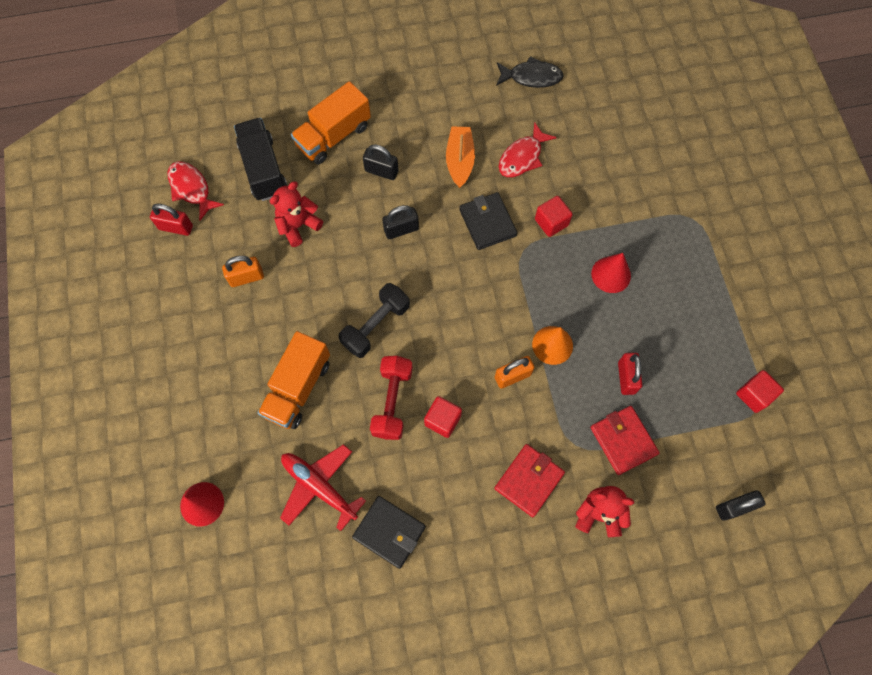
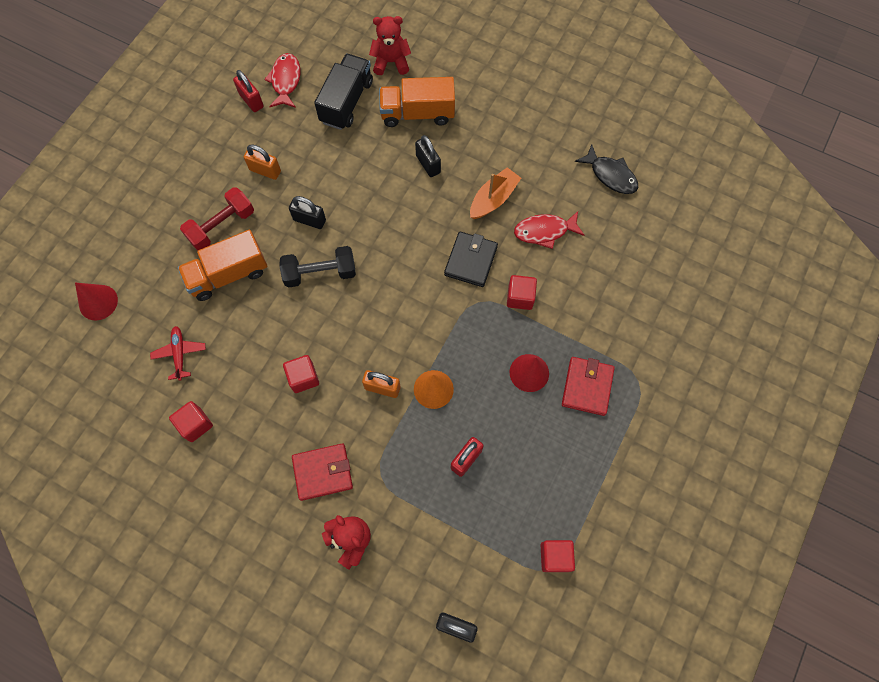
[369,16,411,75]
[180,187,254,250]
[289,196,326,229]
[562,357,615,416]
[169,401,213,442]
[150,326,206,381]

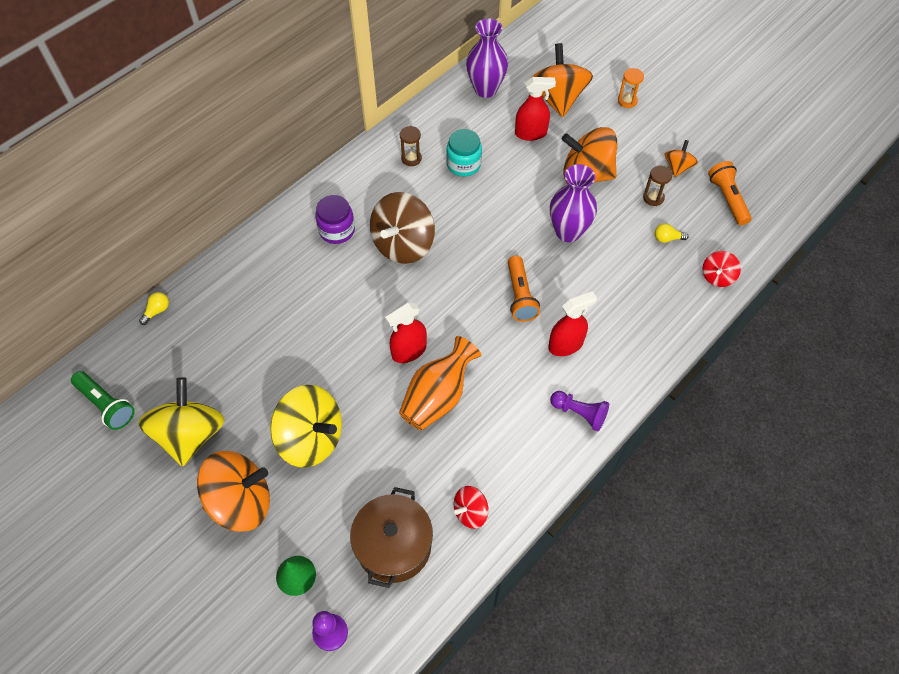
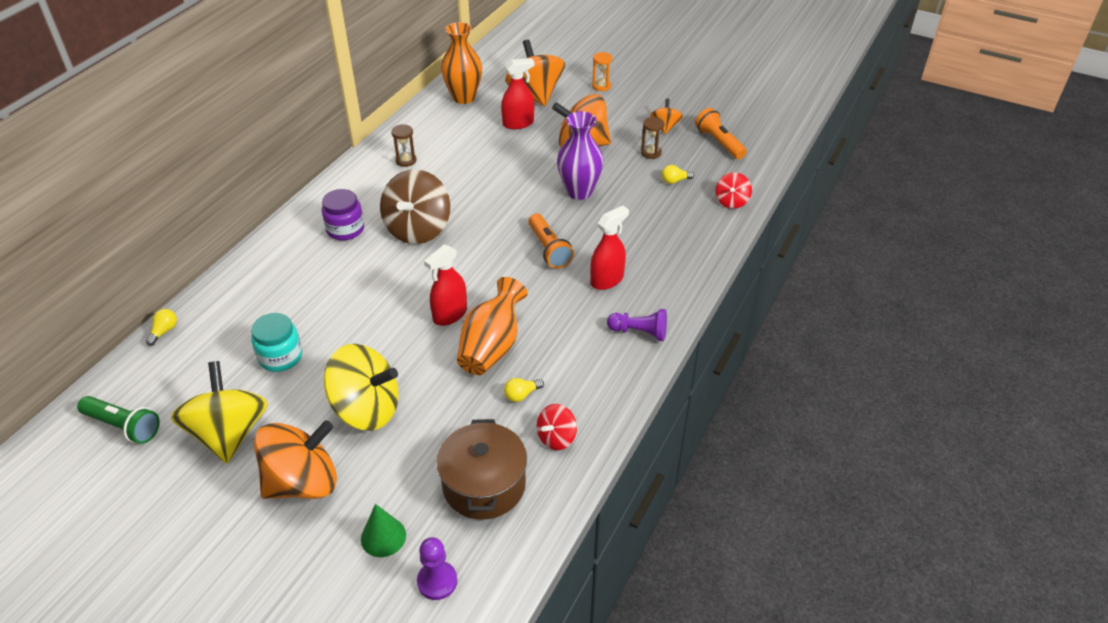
[504,378,544,402]
[251,313,302,372]
[441,22,482,104]

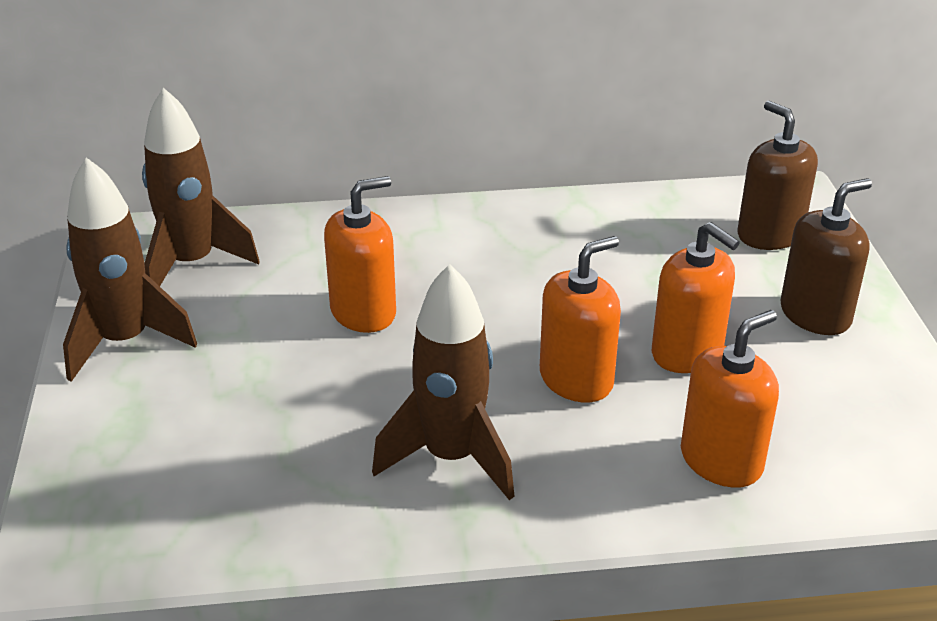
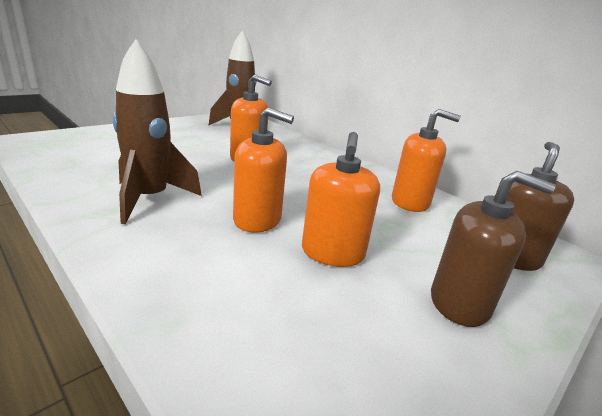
[63,157,197,382] (first image)
[392,109,461,212]

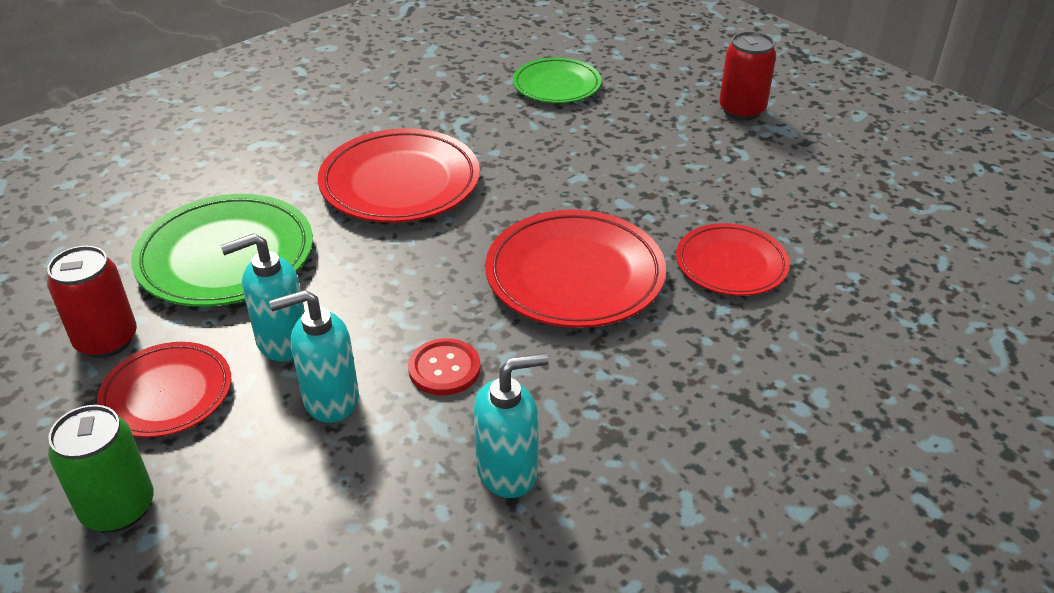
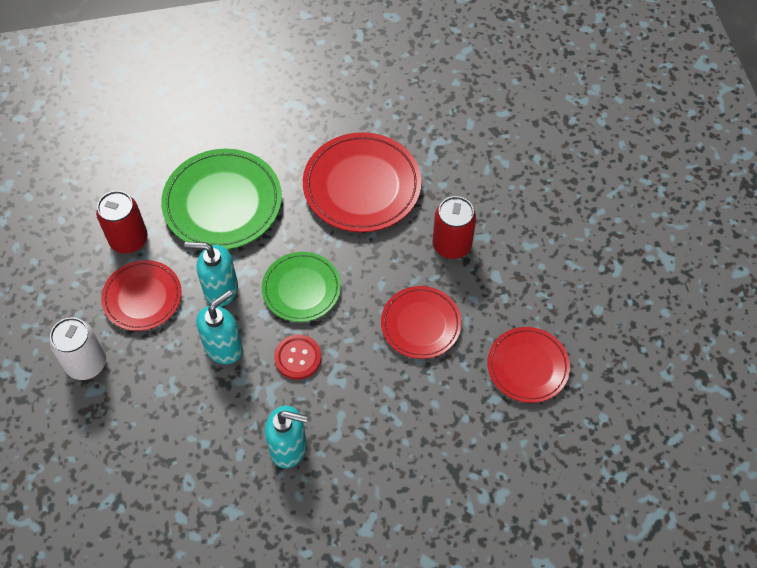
[262,252,341,322]
[432,196,476,259]
[50,317,106,380]
[196,290,243,364]
[381,286,462,359]

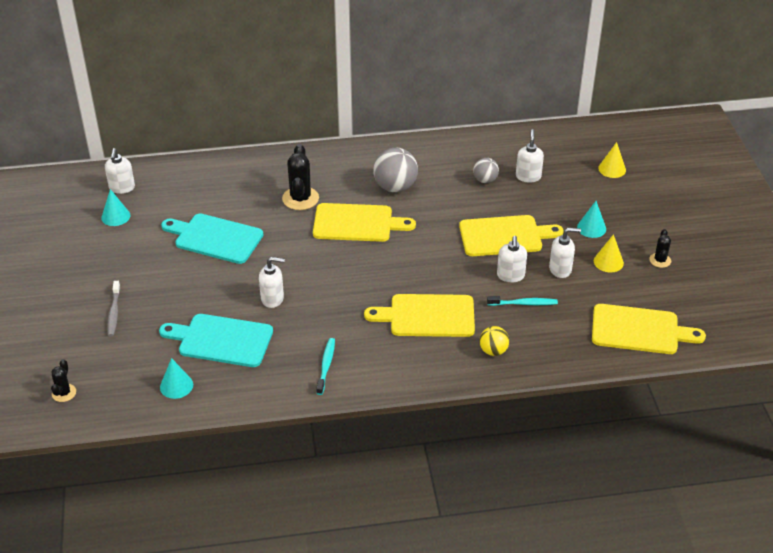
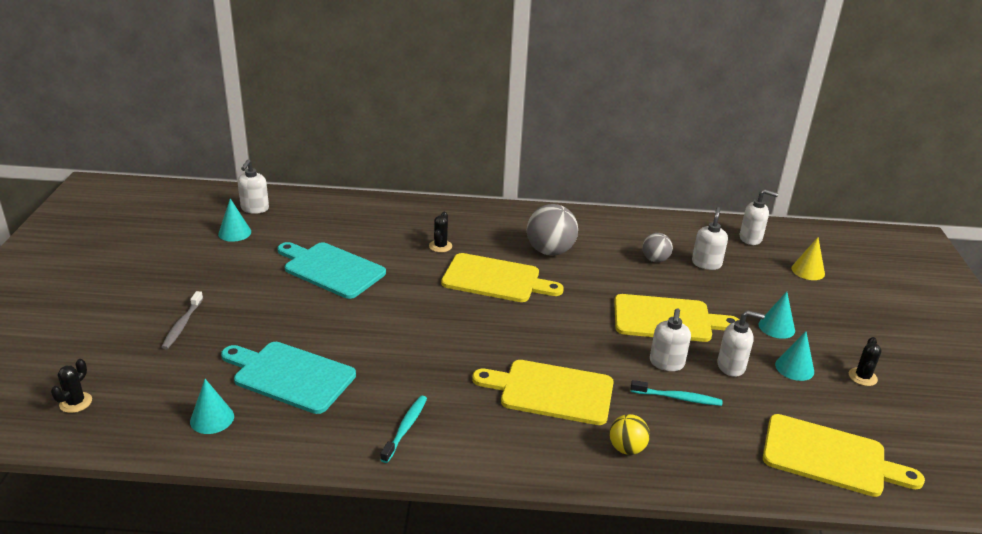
[740,189,778,245]
[775,331,814,381]
[429,212,452,252]

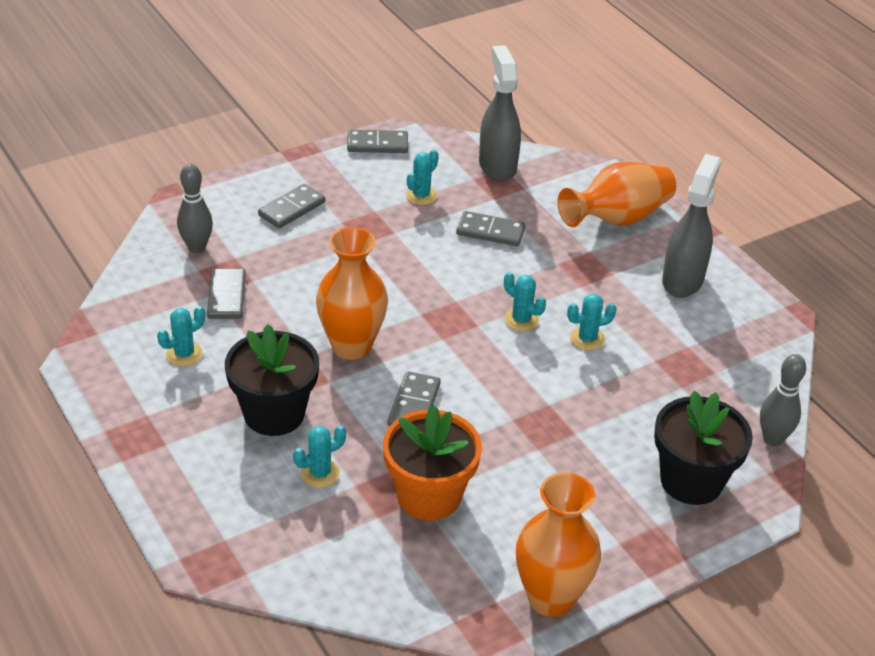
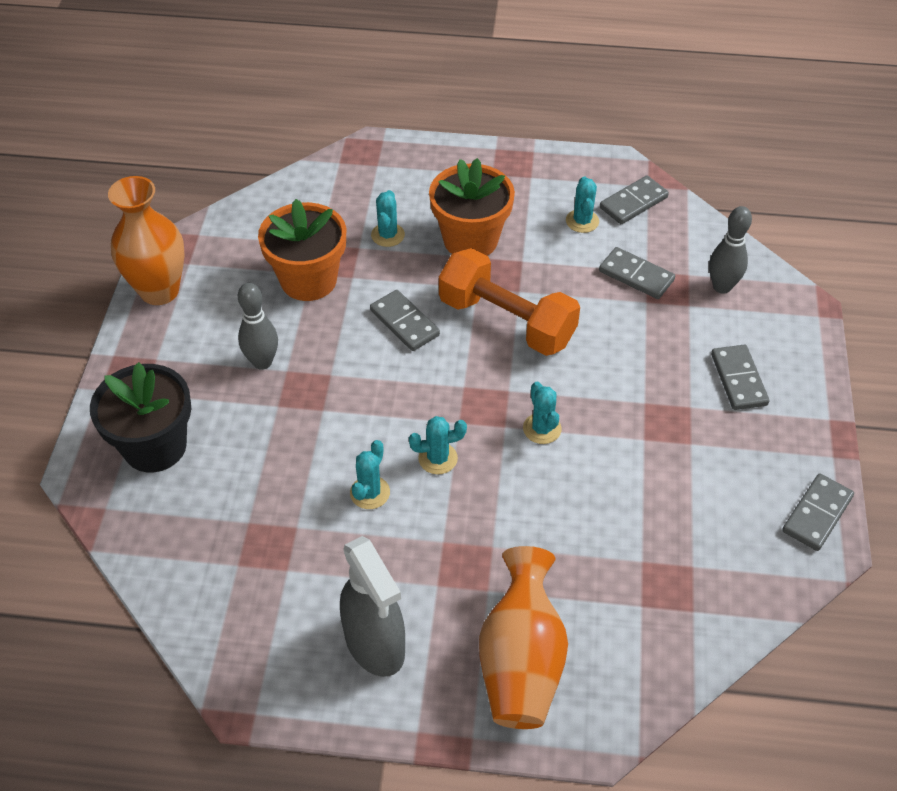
[479,45,521,181] (first image)
[523,382,562,444]
[600,176,669,224]
[238,283,278,370]
[439,248,580,356]
[429,158,515,256]

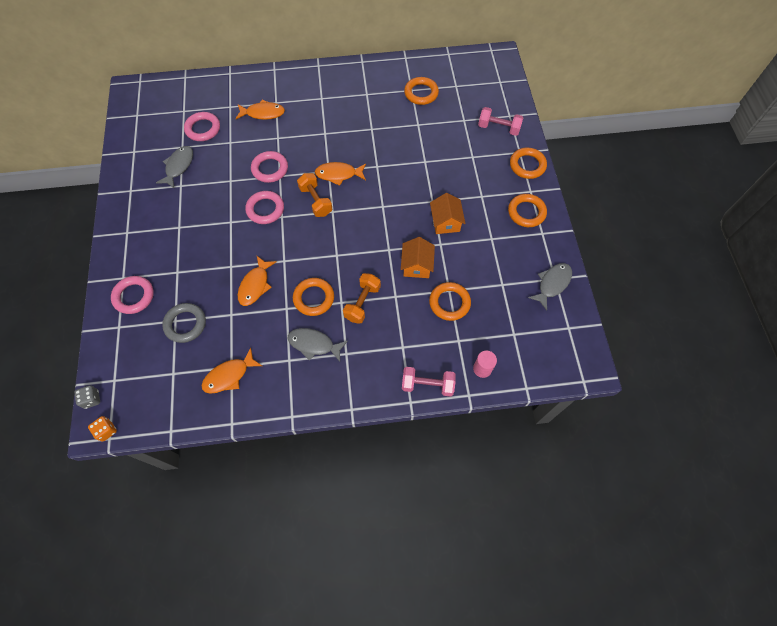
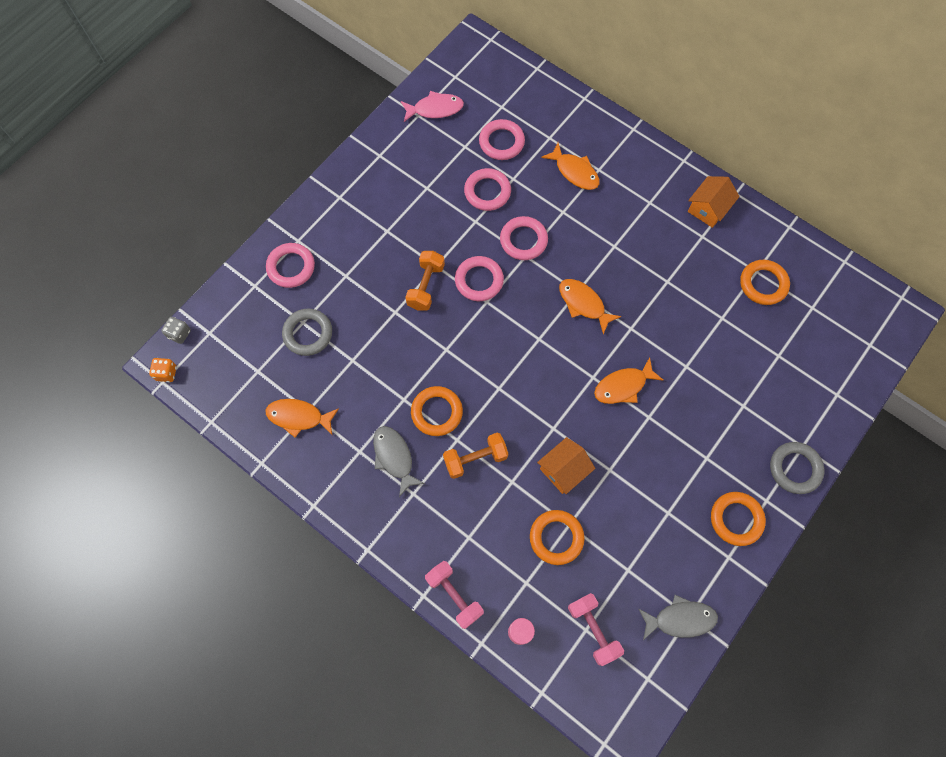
[156,146,193,189] (first image)
[401,91,464,122]
[464,168,511,211]
[594,357,664,404]
[405,251,445,311]
[688,176,740,228]
[568,593,624,666]
[770,442,824,494]

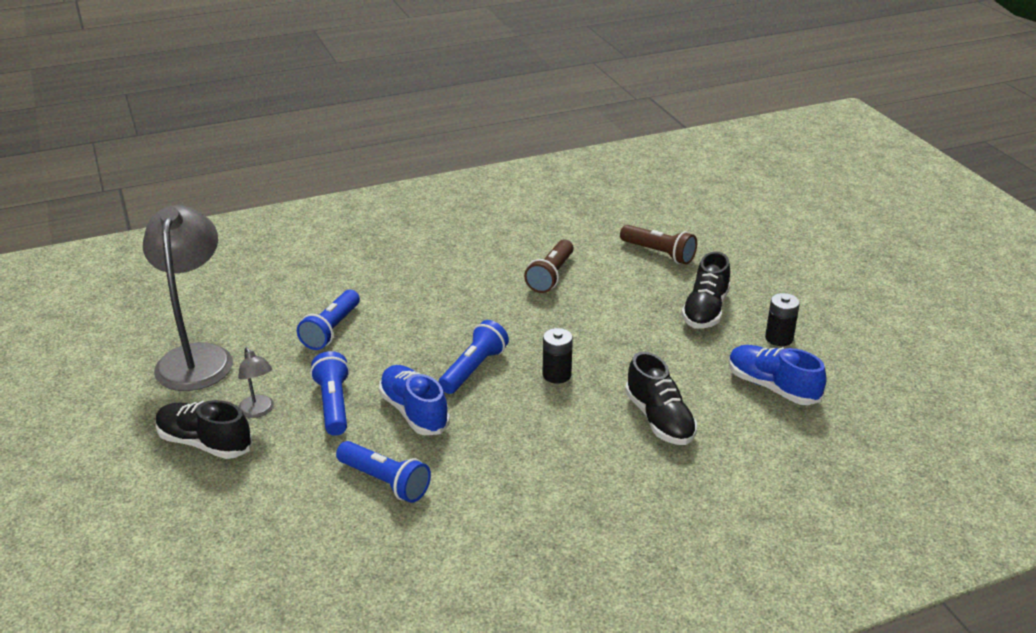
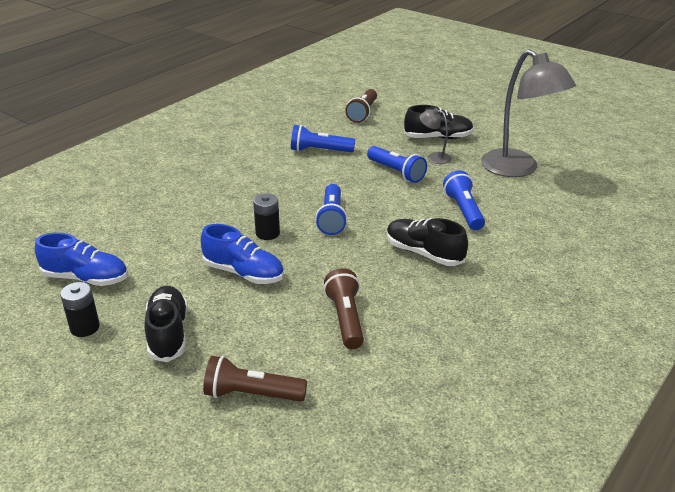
[345,89,377,123]
[201,224,284,284]
[387,218,468,266]

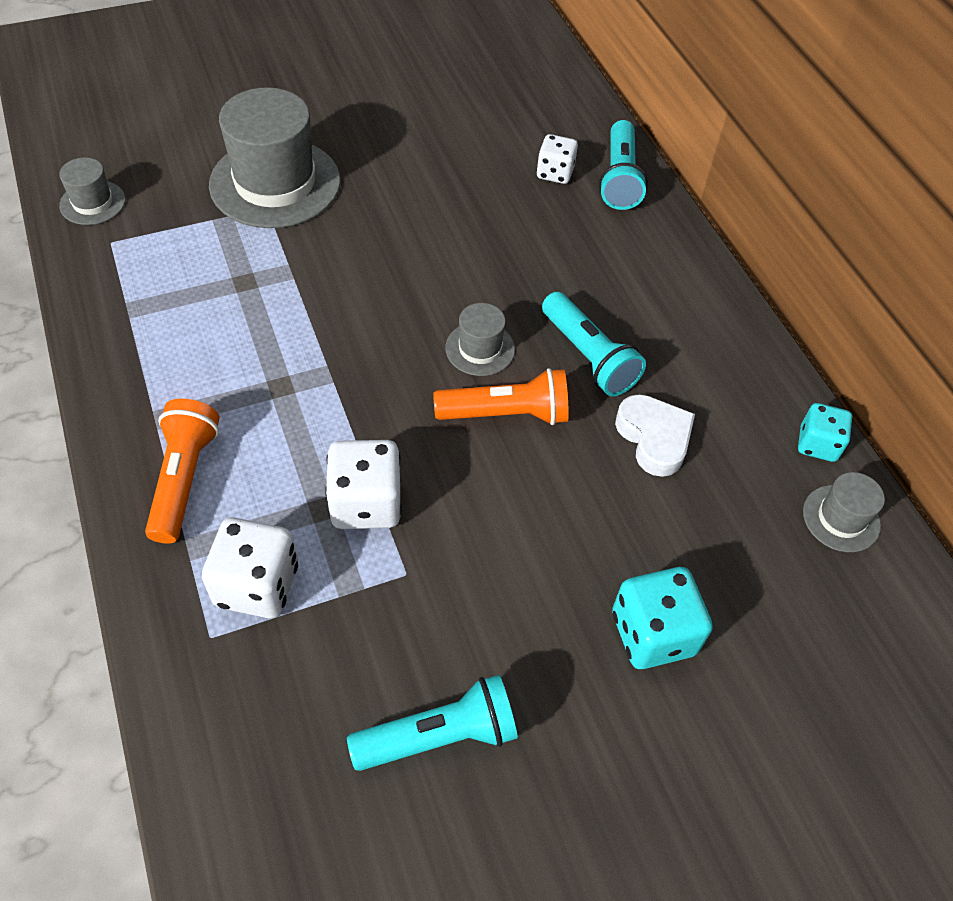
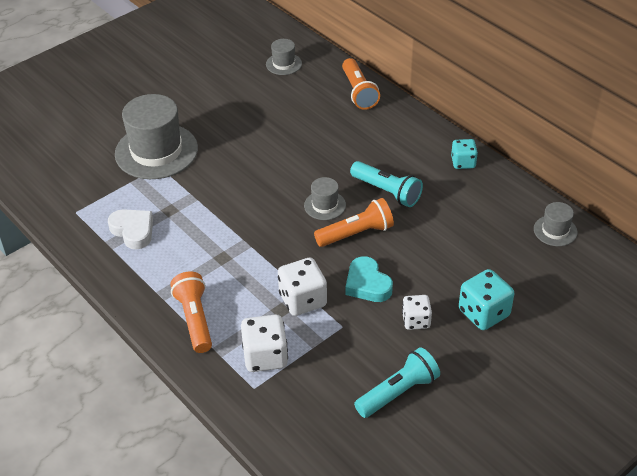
[345,256,393,302]
[266,39,302,75]
[402,295,432,330]
[108,209,153,249]
[451,139,478,169]
[342,58,380,110]

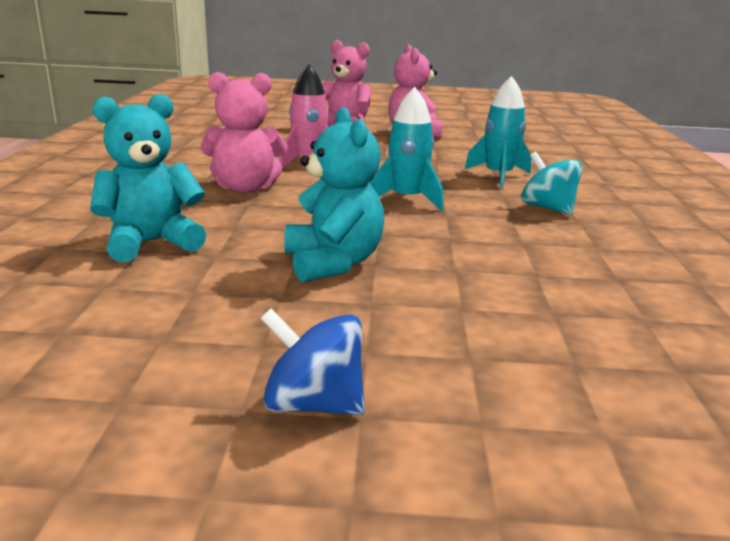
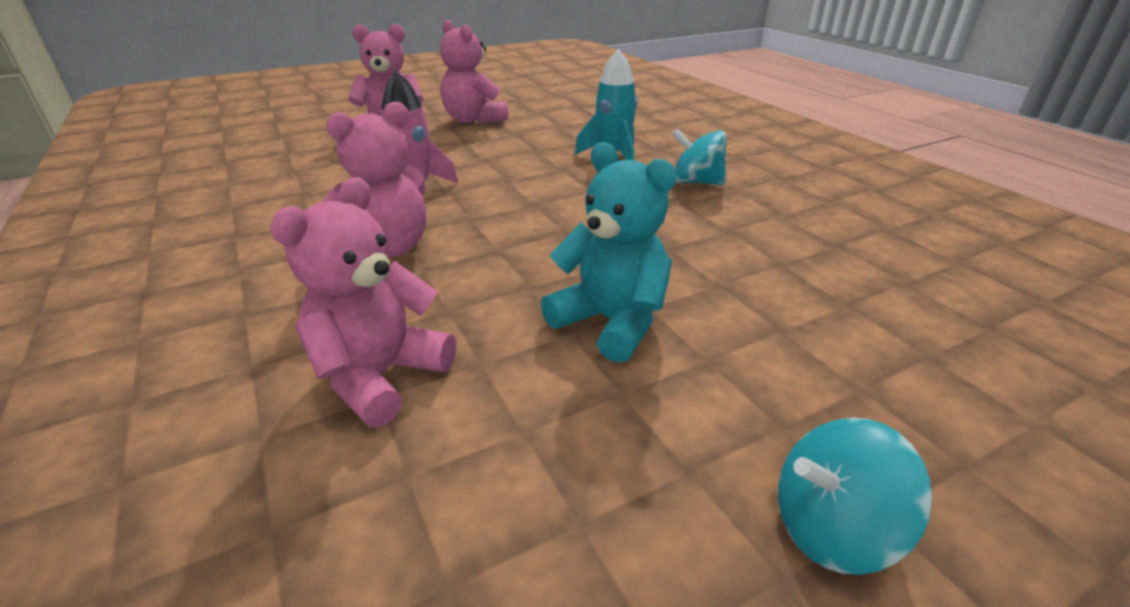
[369,87,443,211] (first image)
[270,177,456,427]
[778,418,932,575]

